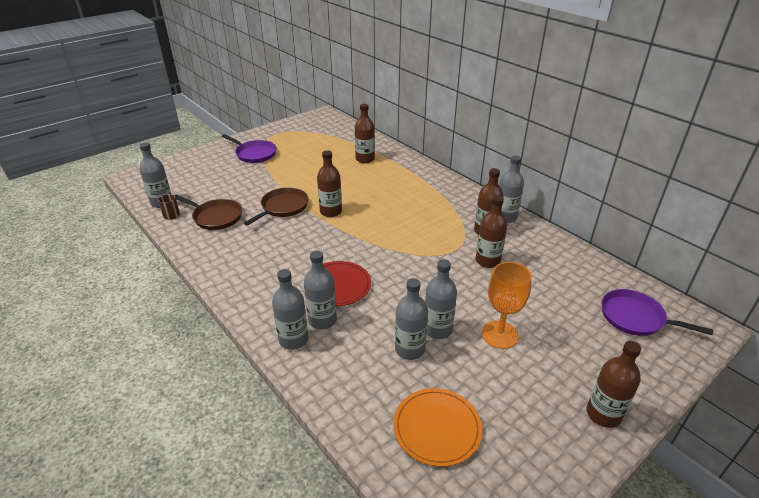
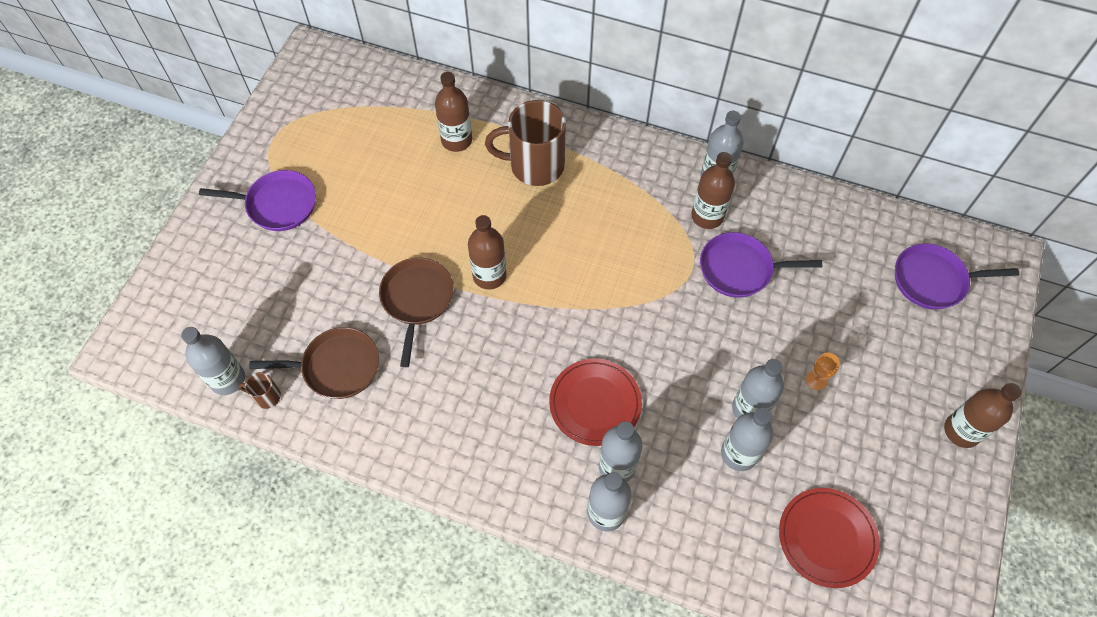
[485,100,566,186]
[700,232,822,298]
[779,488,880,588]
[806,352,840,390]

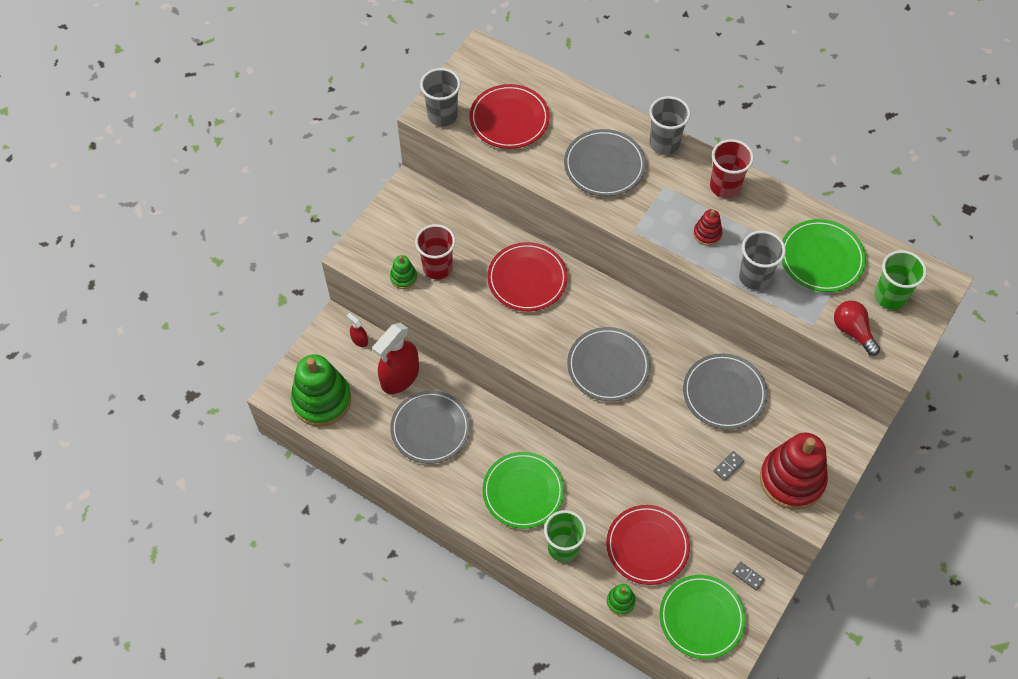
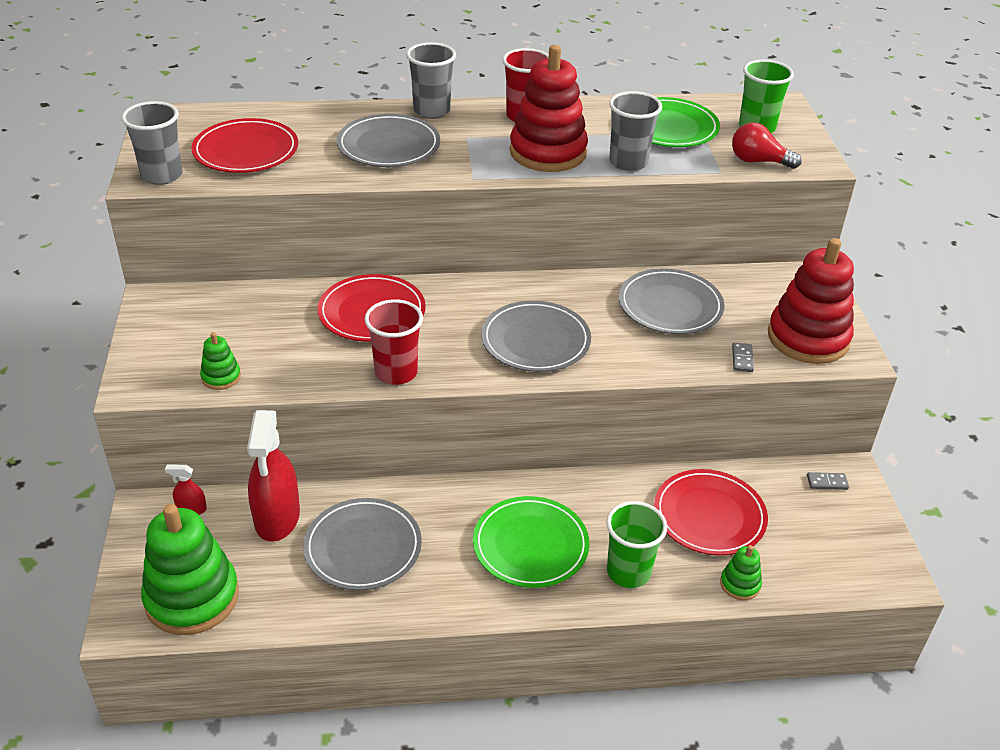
[659,575,746,659] (first image)
[364,299,423,385]
[510,45,588,172]

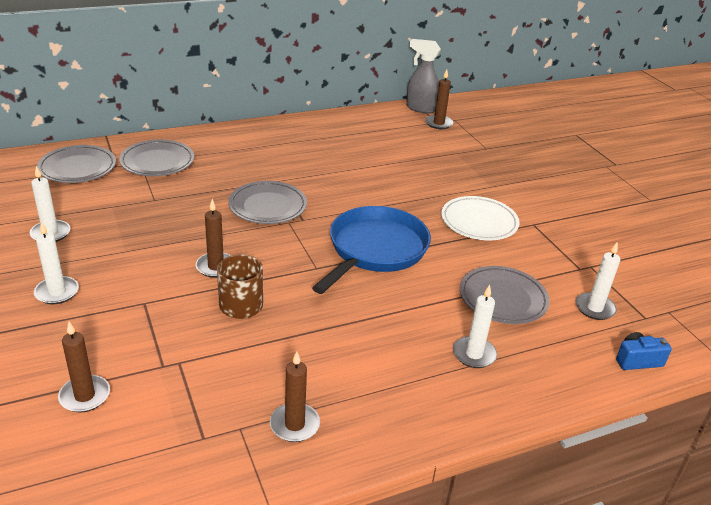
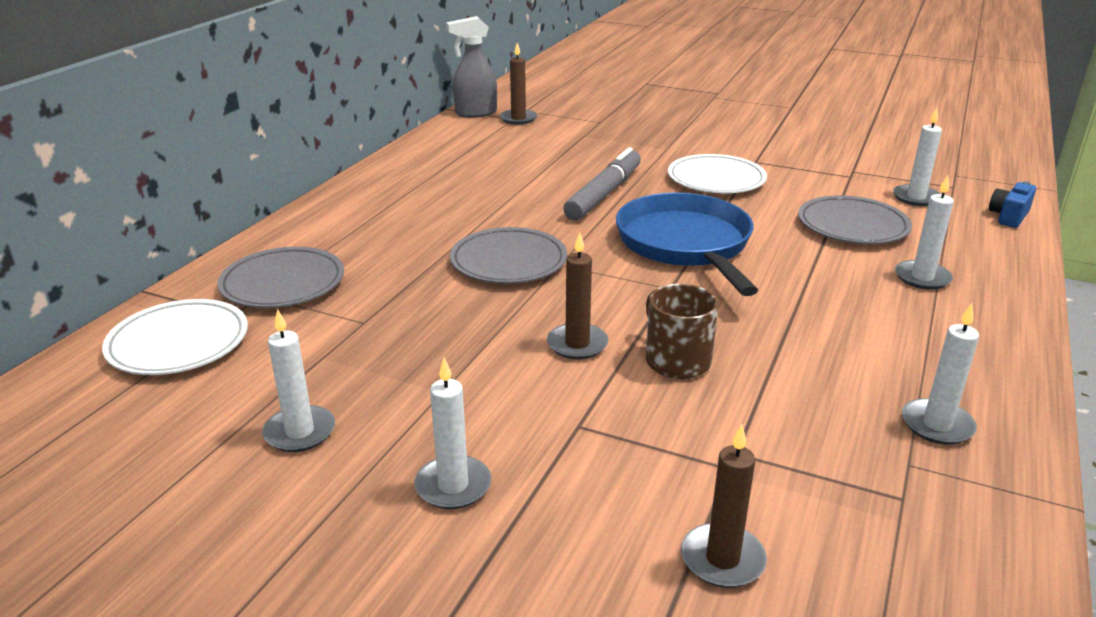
[563,147,641,220]
[102,299,248,375]
[902,303,979,445]

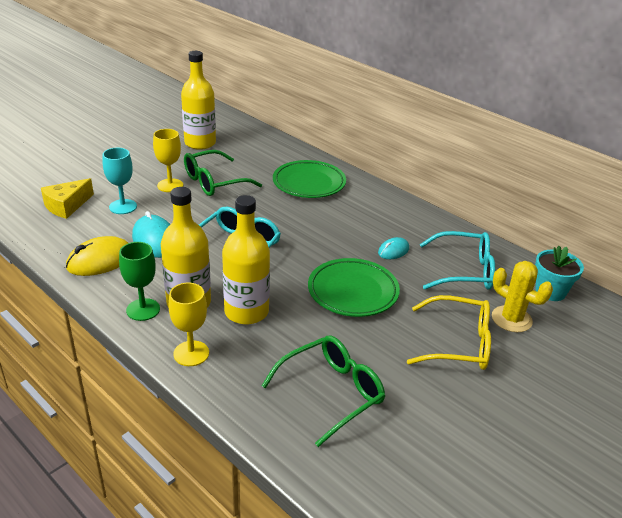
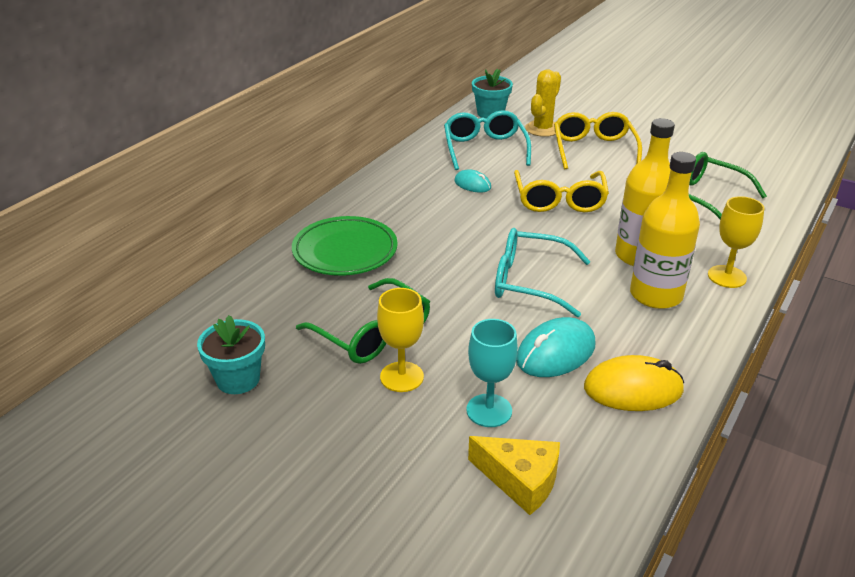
[119,242,160,321] (first image)
[197,315,265,394]
[514,170,609,212]
[584,355,684,411]

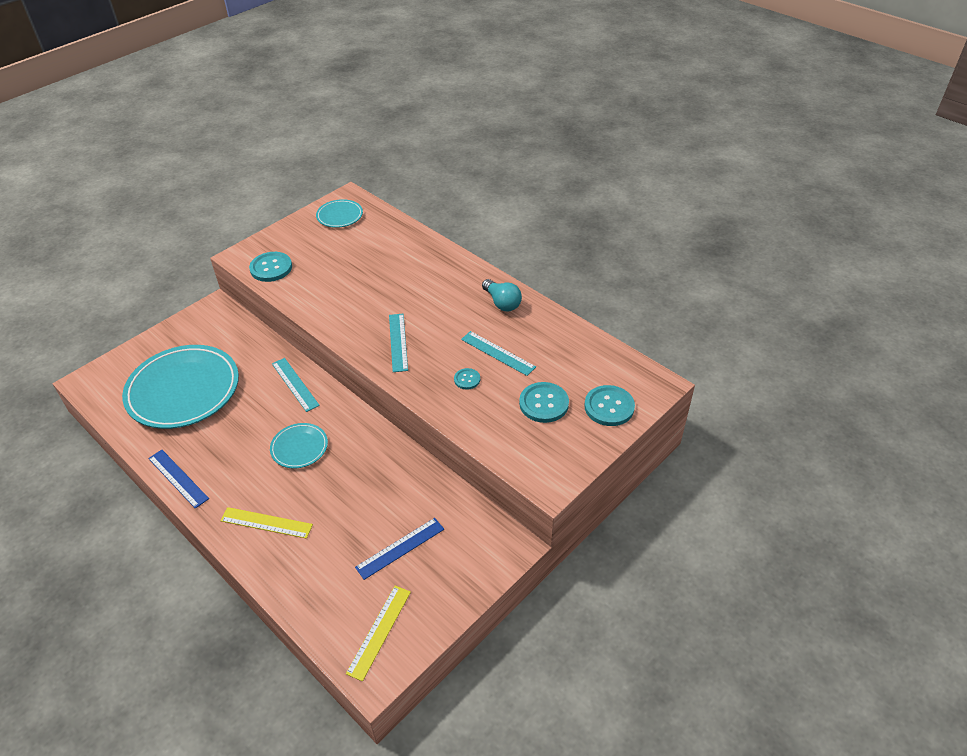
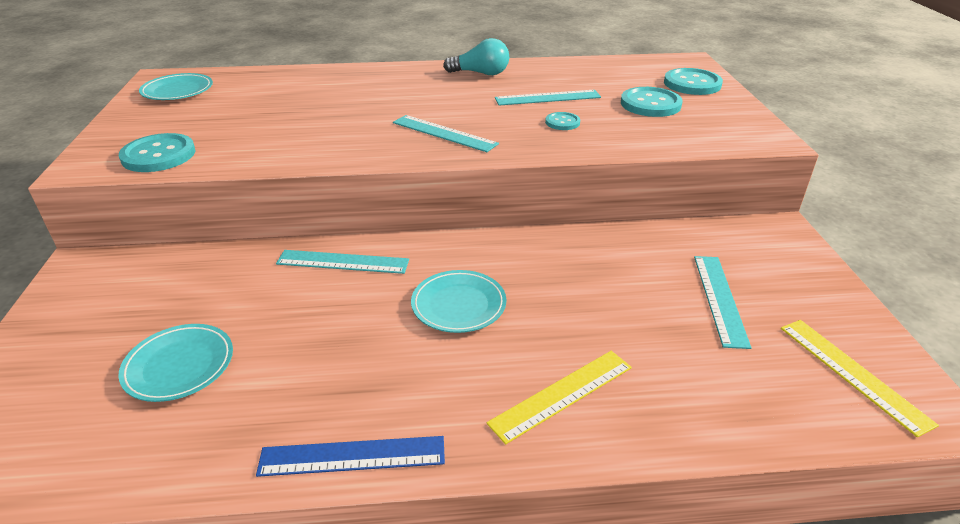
[694,256,752,349]
[118,324,233,402]

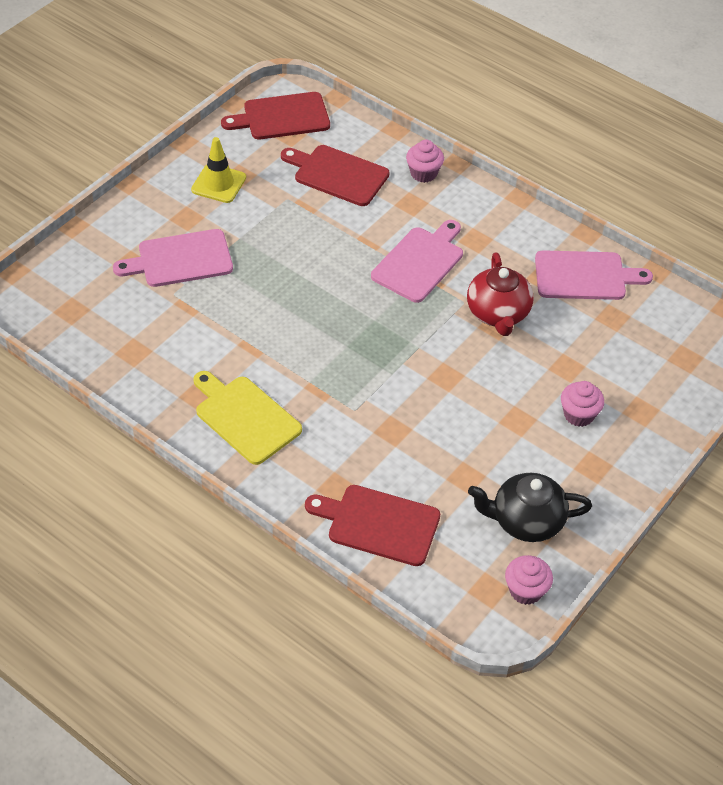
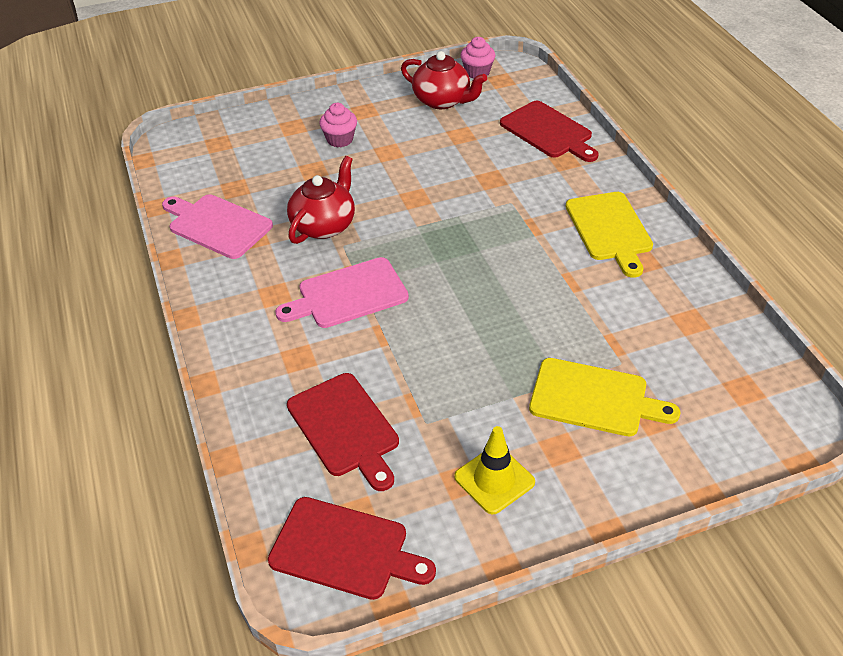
[406,140,444,183] (first image)
[529,358,680,436]
[401,51,487,109]

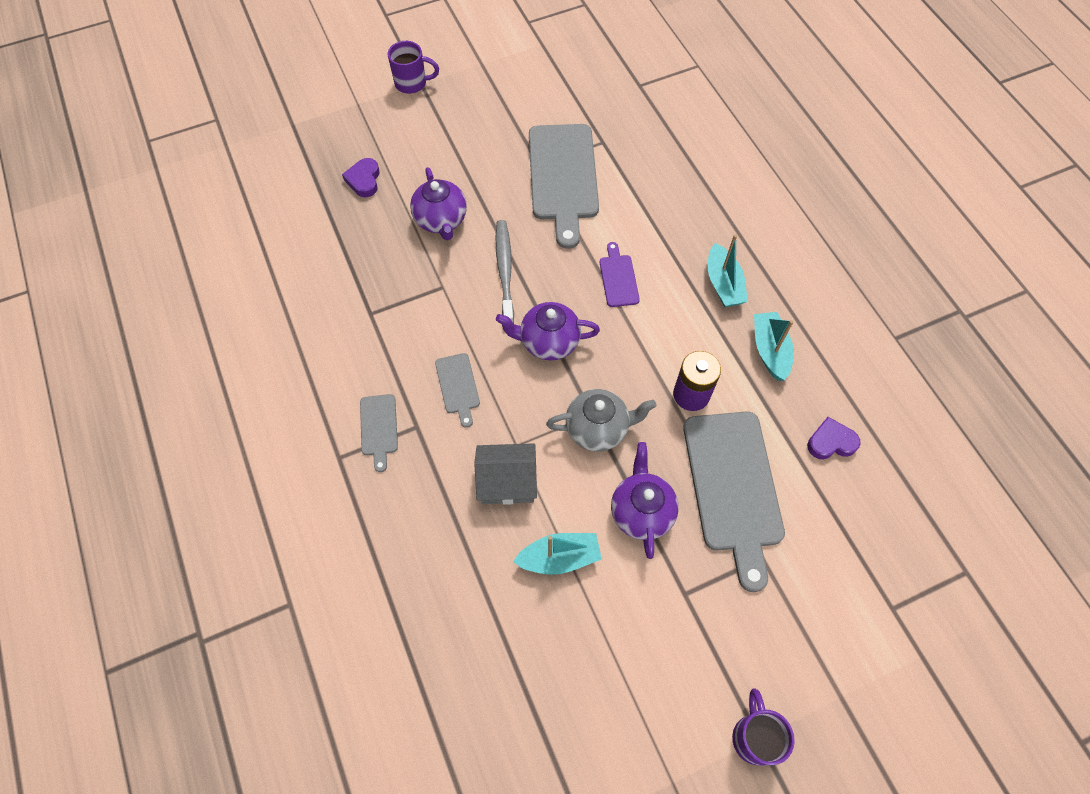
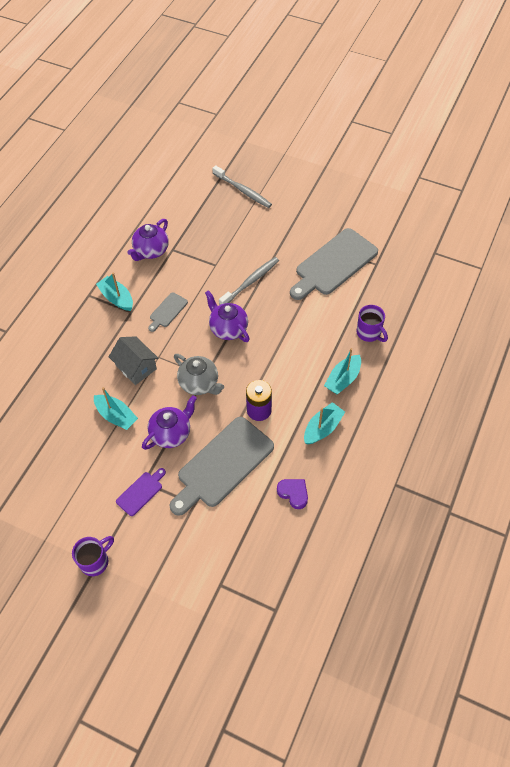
[356,305,388,342]
[127,219,169,261]
[116,468,166,516]
[212,165,272,208]
[96,273,133,311]

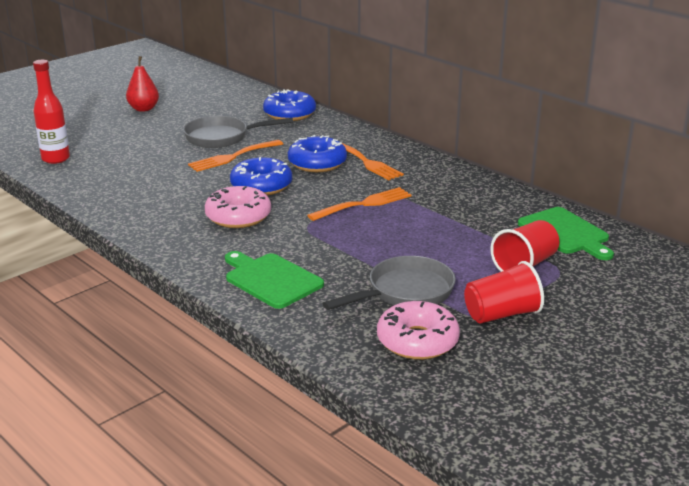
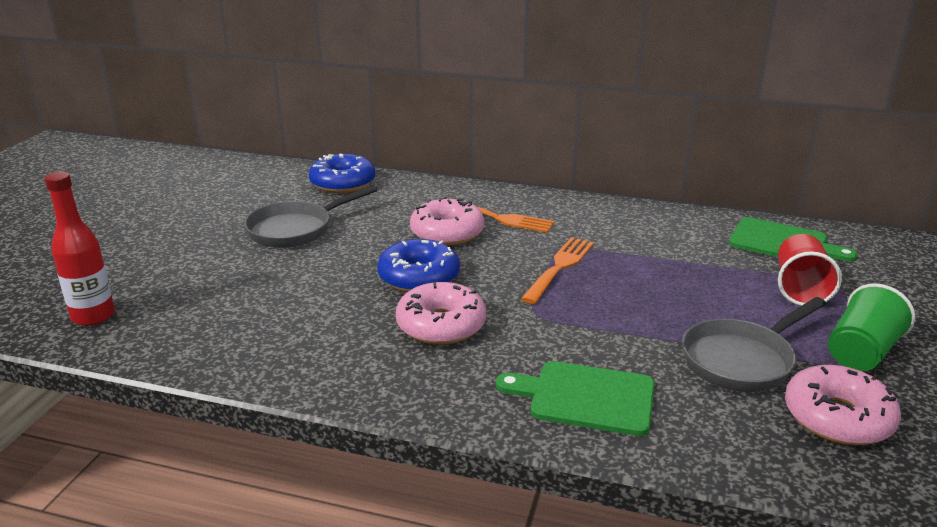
[126,56,159,112] (first image)
[188,140,283,172] (first image)
[410,197,484,246]
[828,283,915,371]
[682,297,826,392]

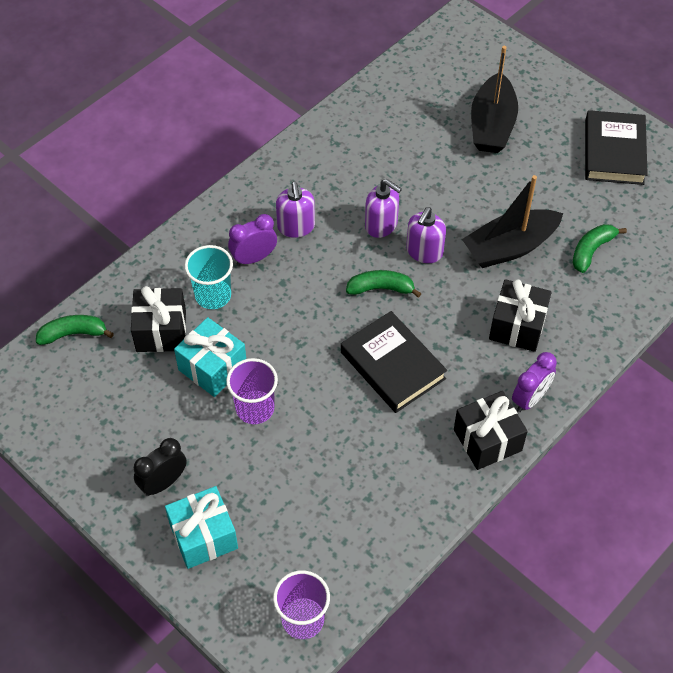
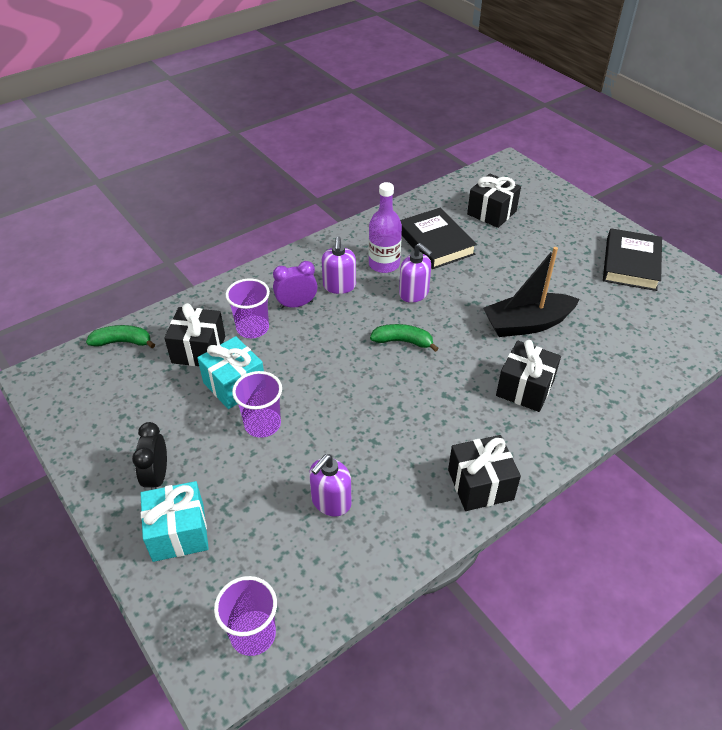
[471,46,518,153] (first image)
[512,352,557,412] (first image)
[572,224,627,273] (first image)
[368,182,402,273]
[467,174,521,228]
[400,208,477,269]
[309,454,351,516]
[226,278,270,338]
[132,422,167,490]

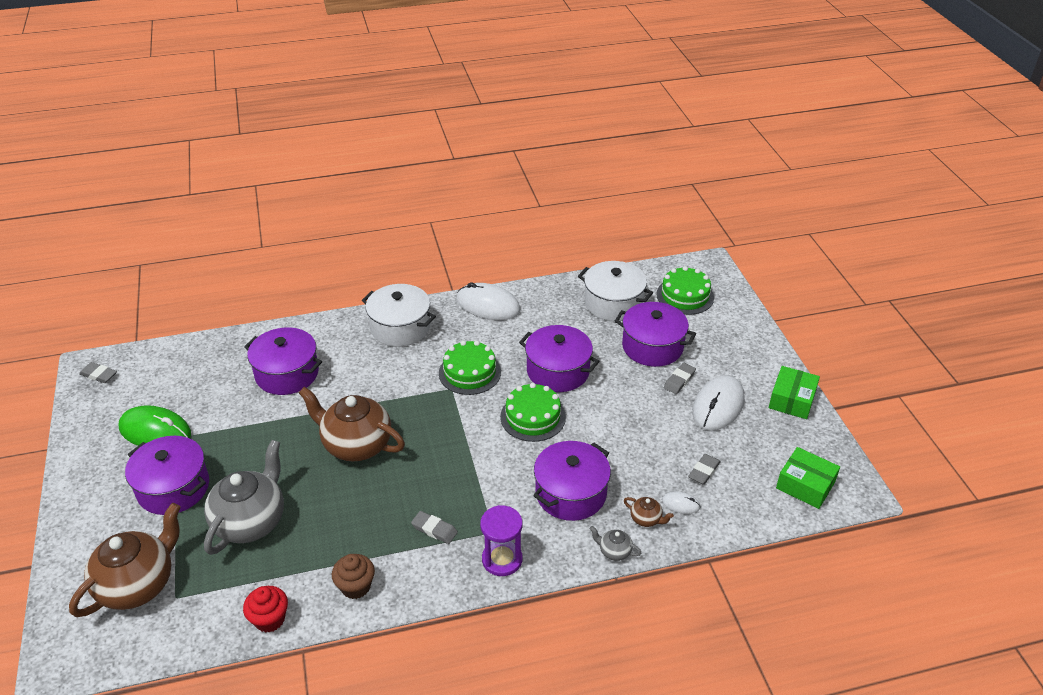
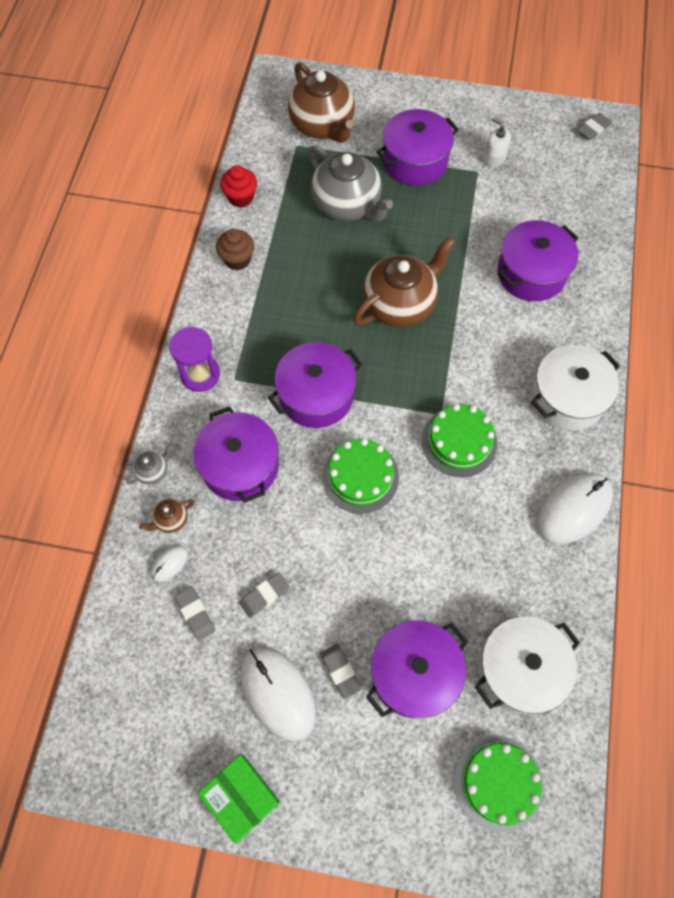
[776,447,840,509] (first image)
[239,572,290,618]
[268,342,363,428]
[483,117,511,167]

